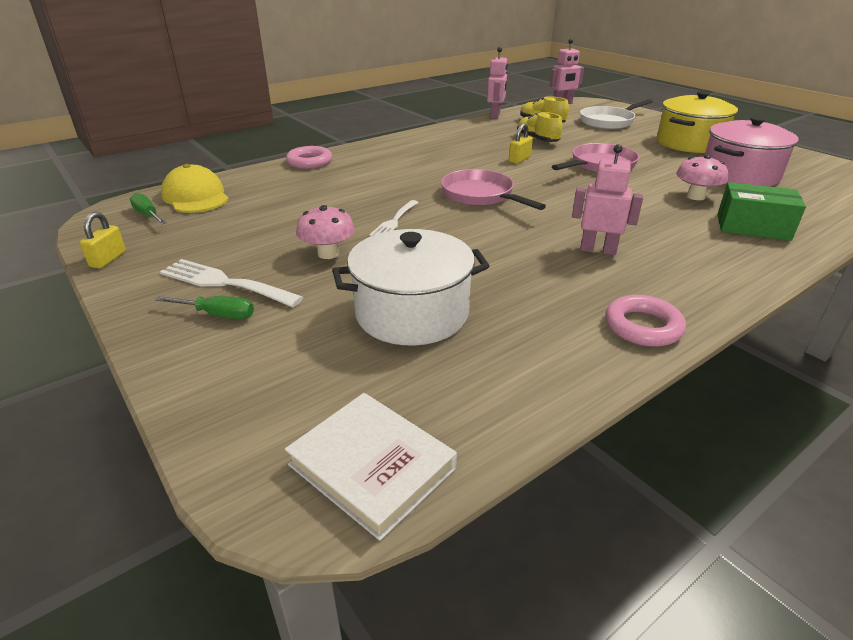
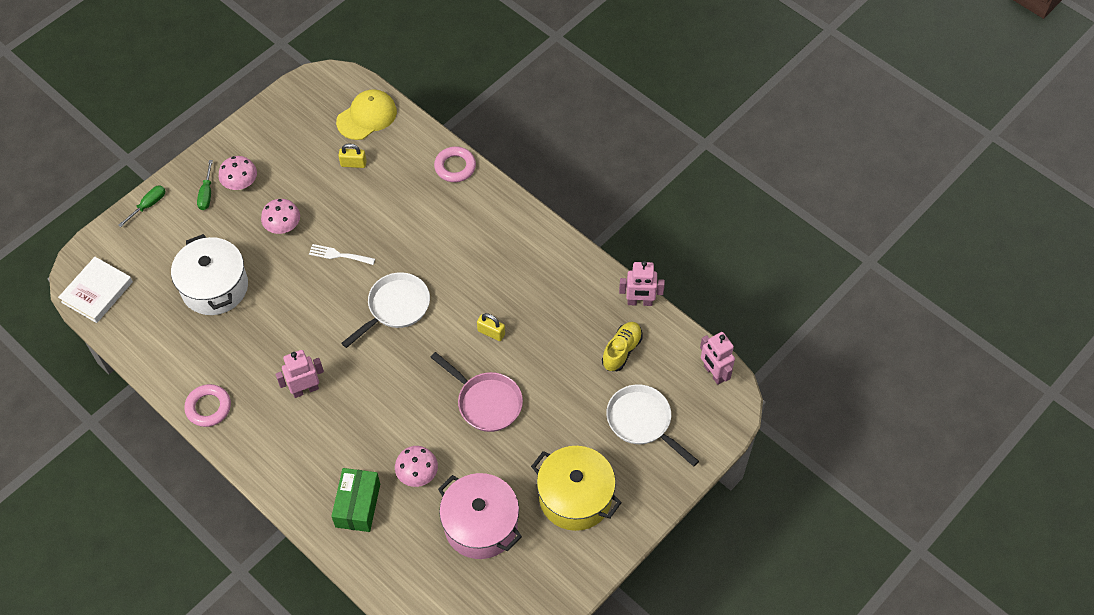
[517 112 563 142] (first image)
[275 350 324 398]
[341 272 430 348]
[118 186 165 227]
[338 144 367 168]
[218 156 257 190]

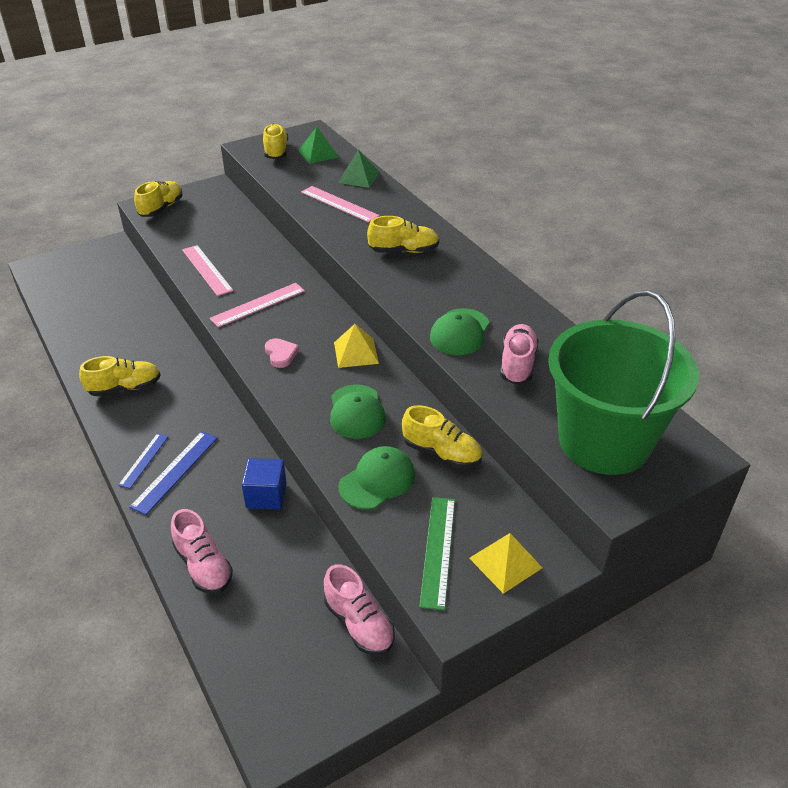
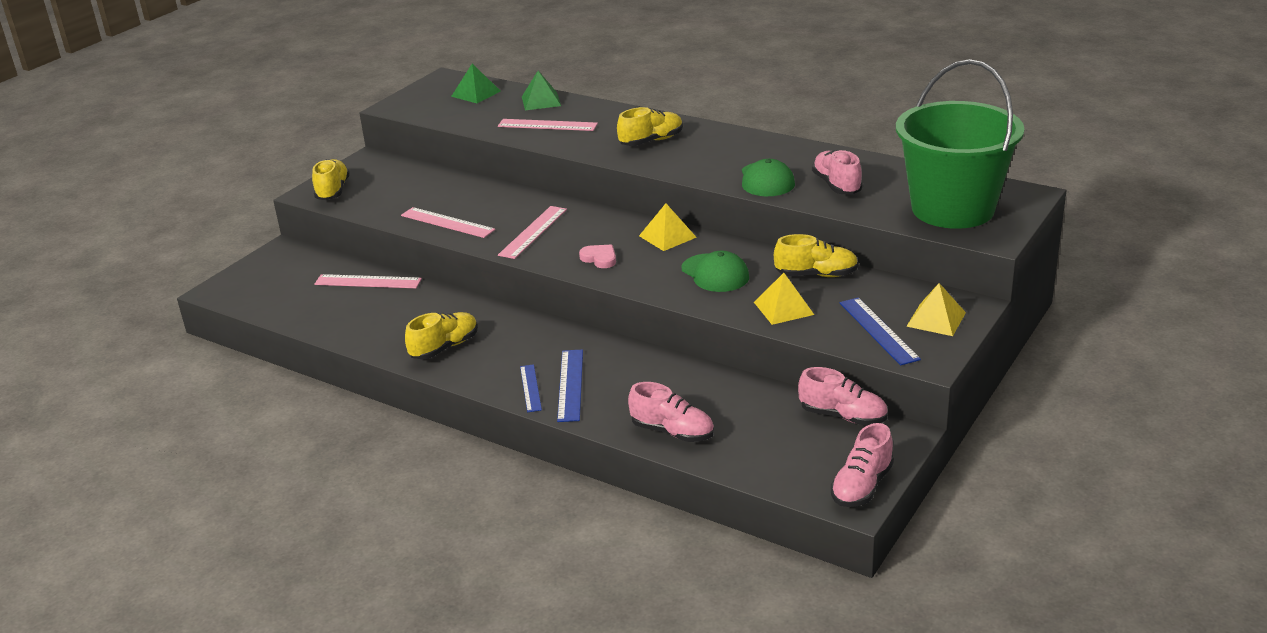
[263 124 288 159] (first image)
[754 273 814 325]
[242 458 287 510] (first image)
[840 297 921 365]
[314 274 422 288]
[831 423 894 507]

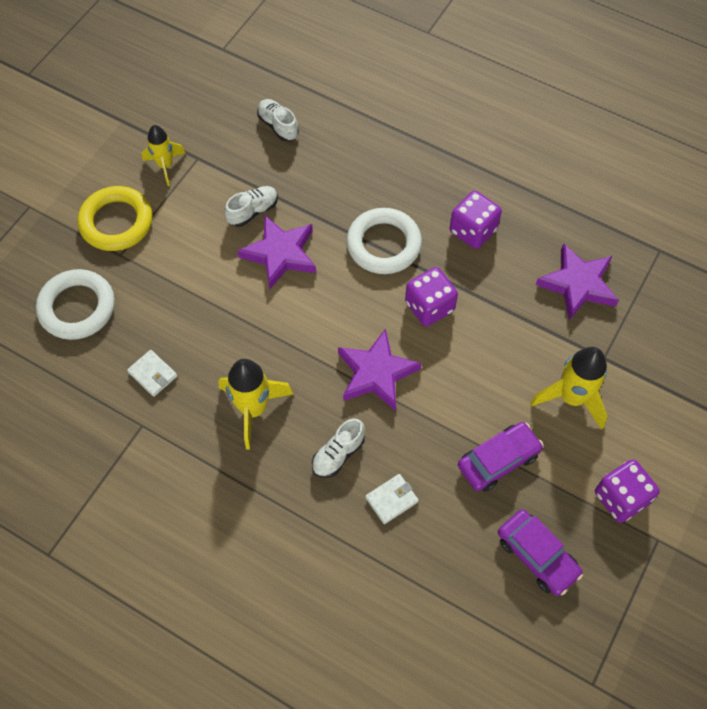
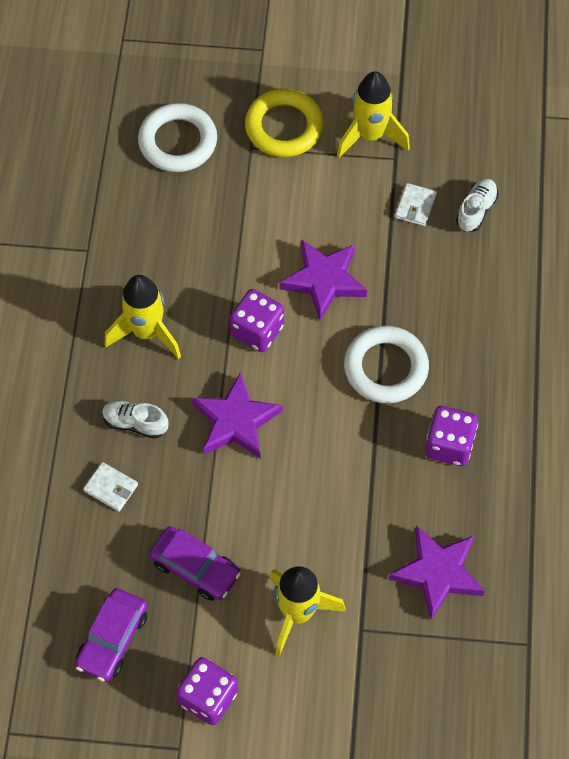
[337 71 410 158]
[225 186 278 227] (first image)
[230 289 284 352]
[395 183 437 226]

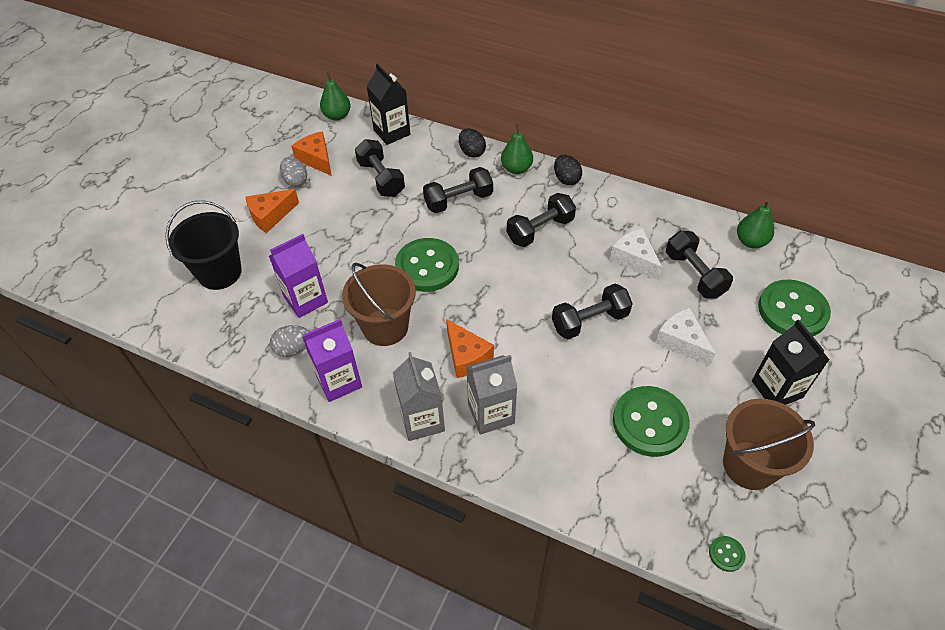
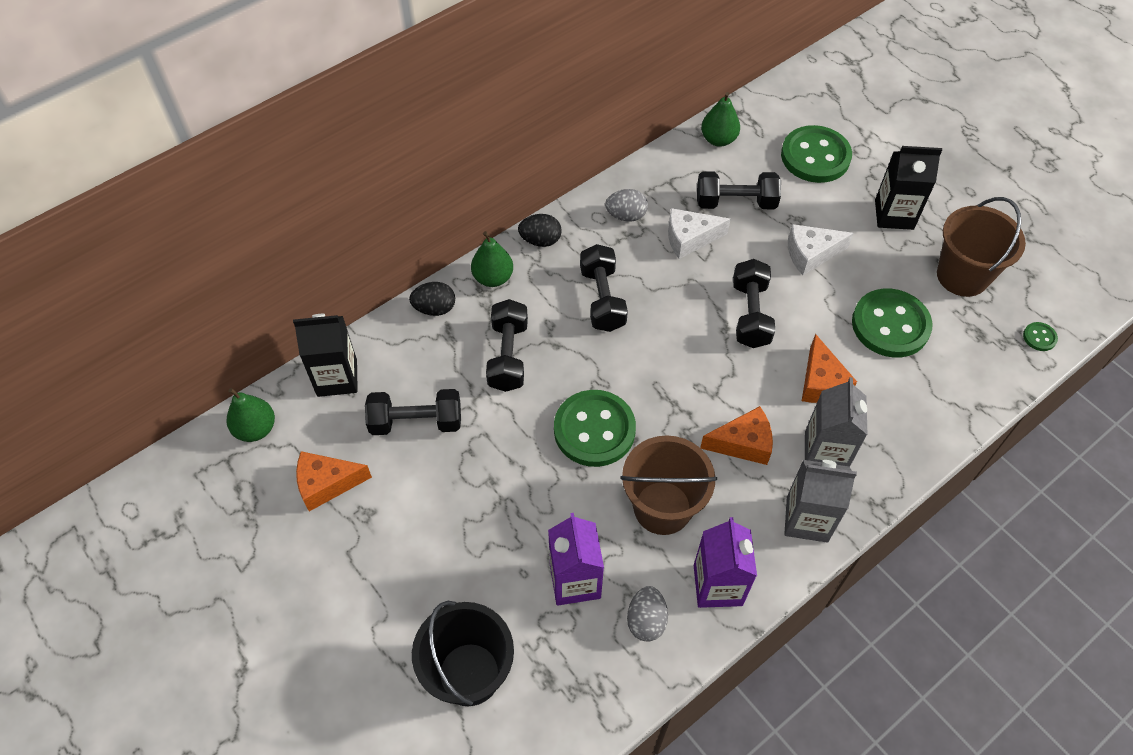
[605 189 648 222]
[802 334 857 403]

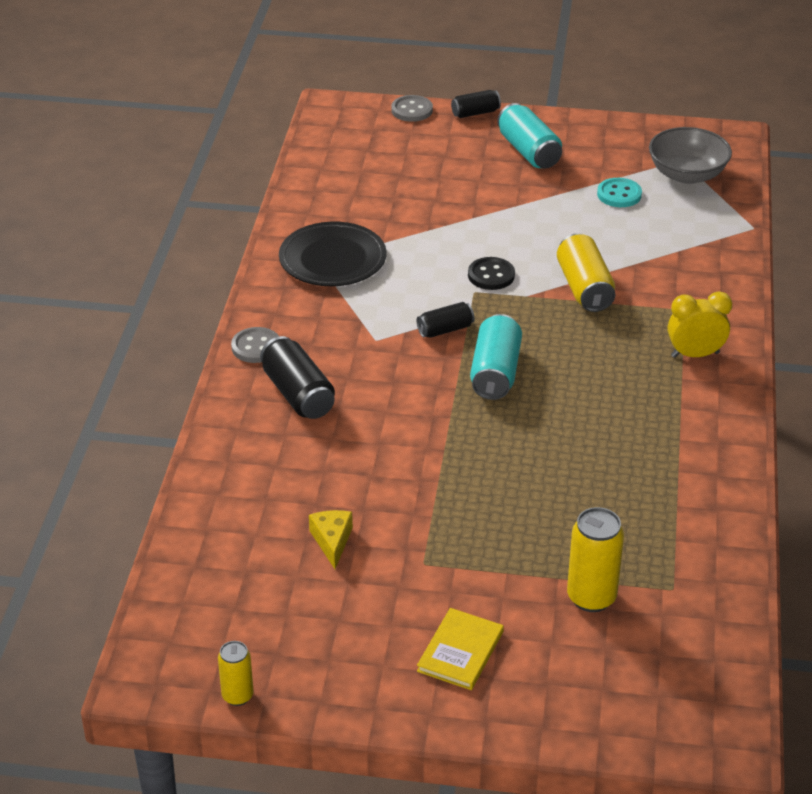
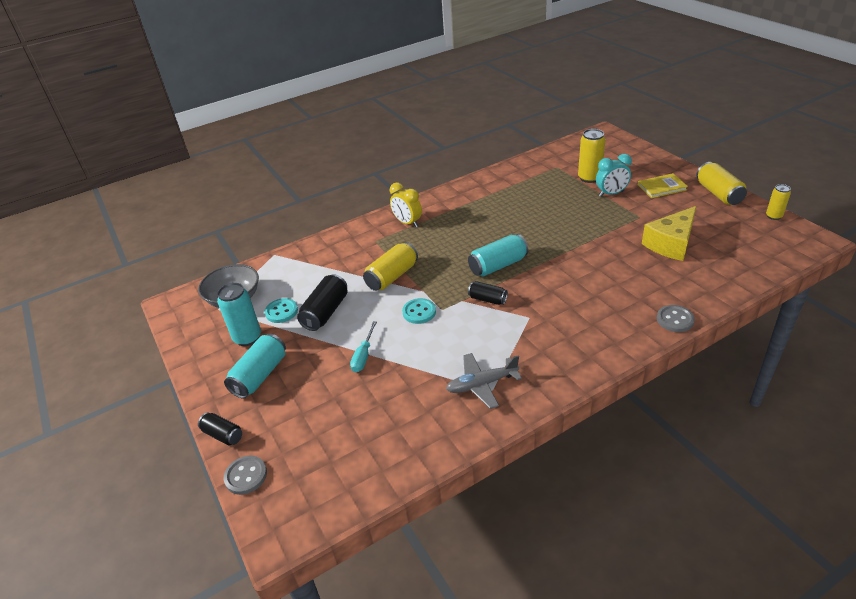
[446 353 522 409]
[402 298 436 324]
[657 305 695 332]
[297 274 348 331]
[642 206 696 261]
[596 154 632 197]
[696 162 747 205]
[217 283 261 346]
[350 321 377 372]

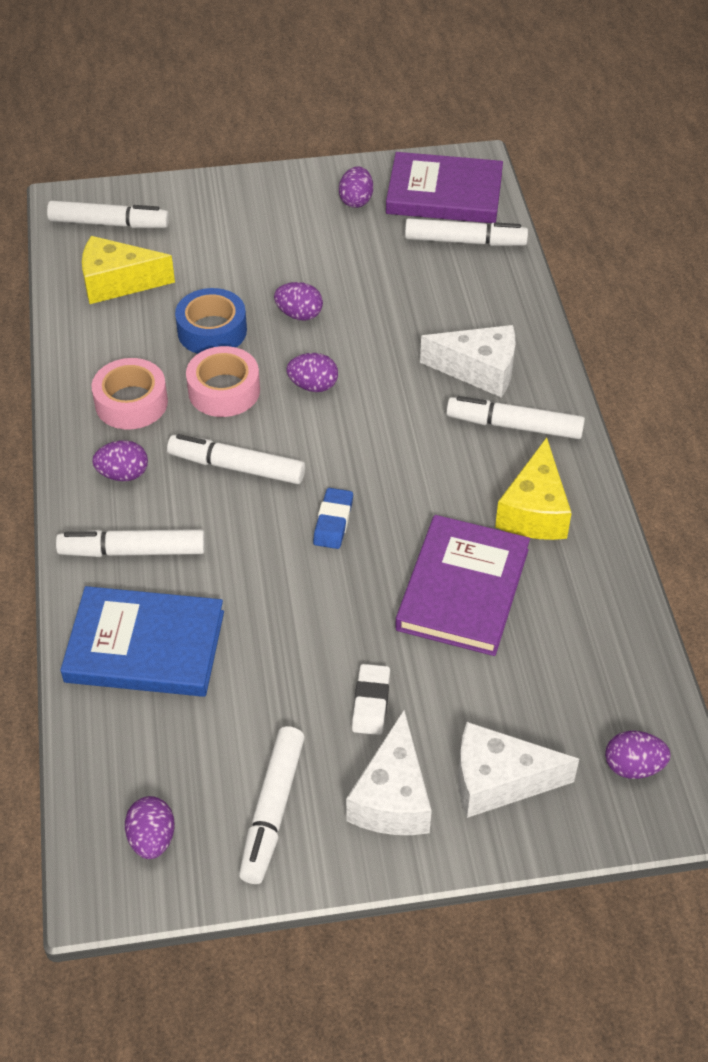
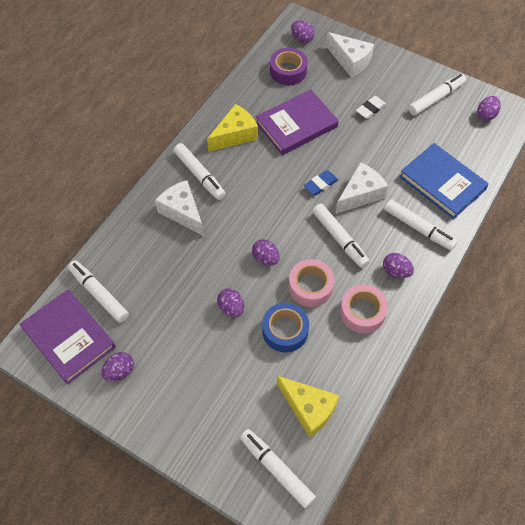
[335 162 388 214]
[270 48 308 85]

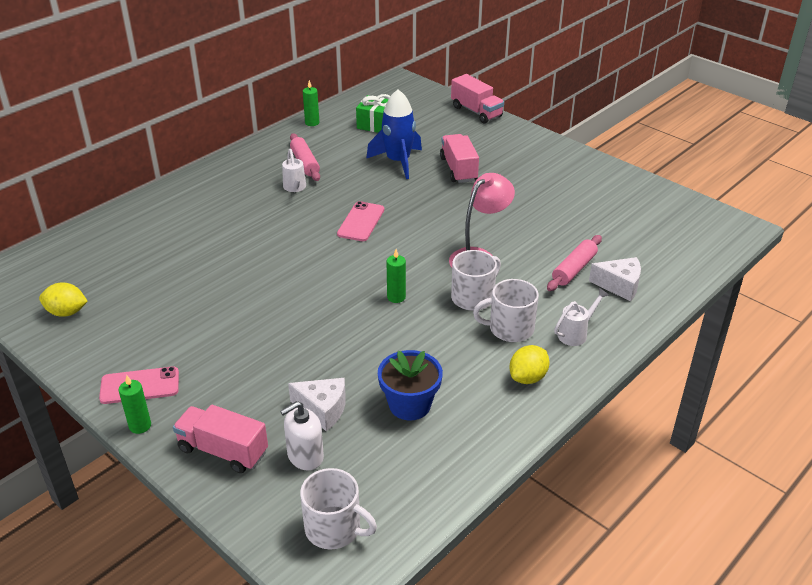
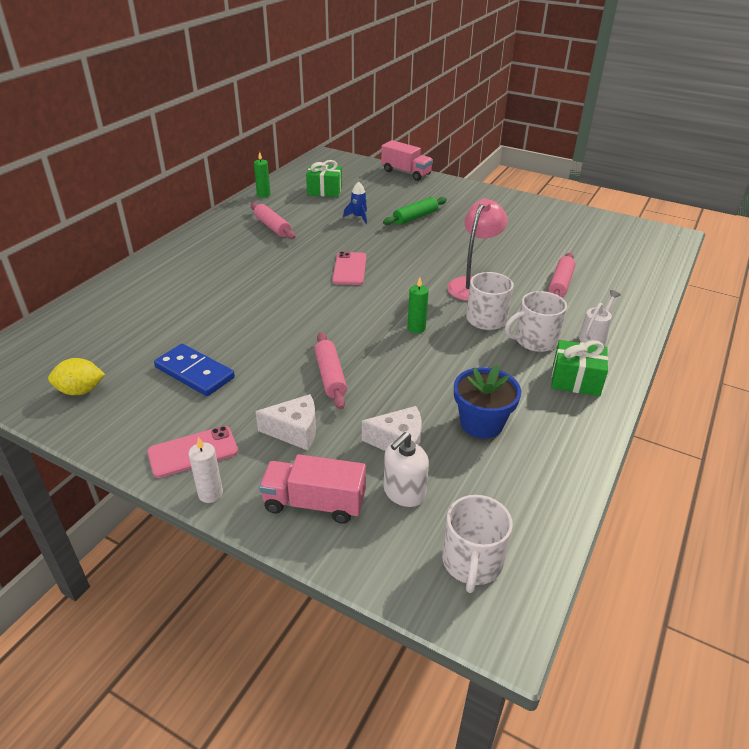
[343 181 367 224]
[383 197 447 225]
[282 149 306 192] (first image)
[255 394 316 451]
[551 340 608 396]
[188 437 223 503]
[442 495 513 593]
[315 332 347 409]
[154 344 235 396]

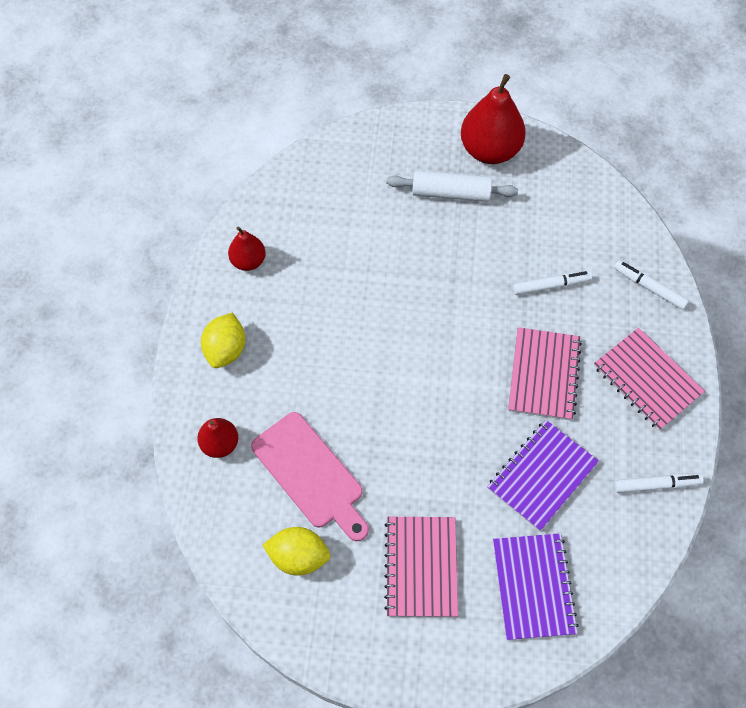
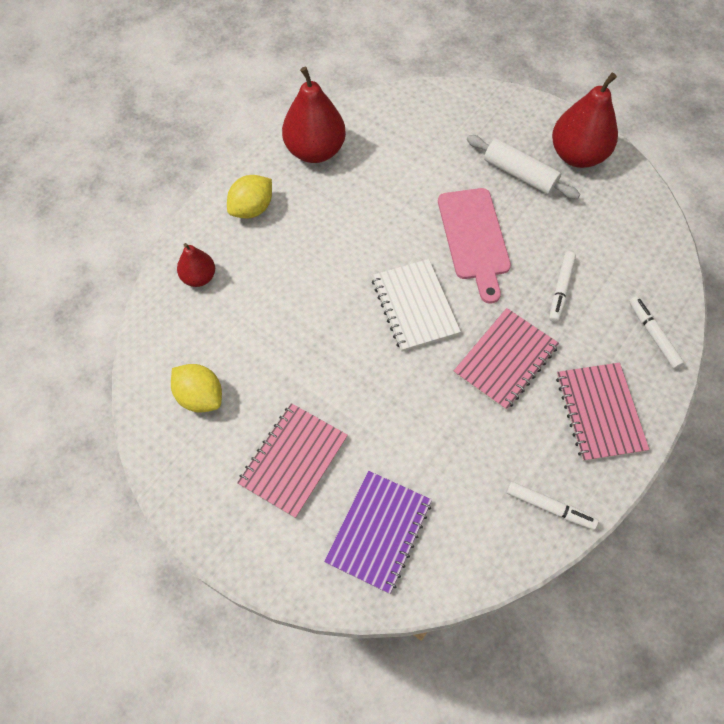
[282 67 346 163]
[549 251 576 322]
[438 188 511 304]
[487 420 599 531] (first image)
[372 259 461 352]

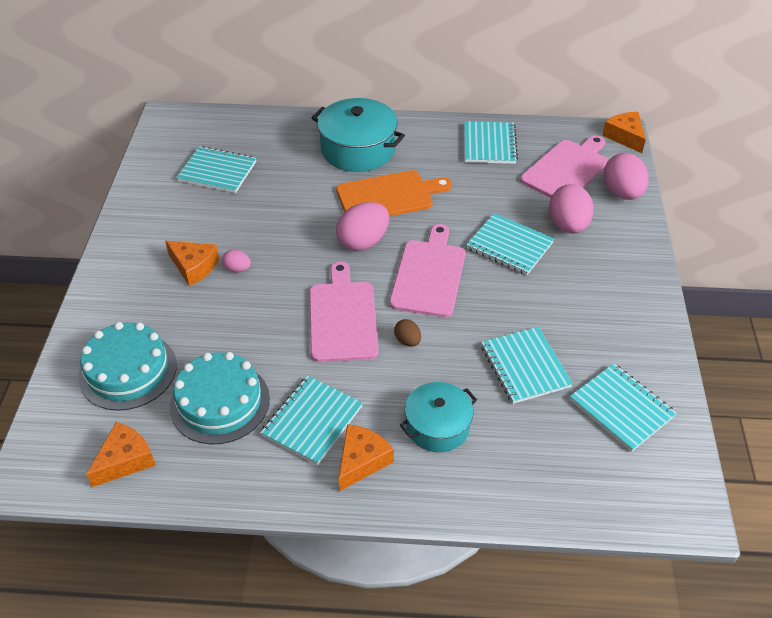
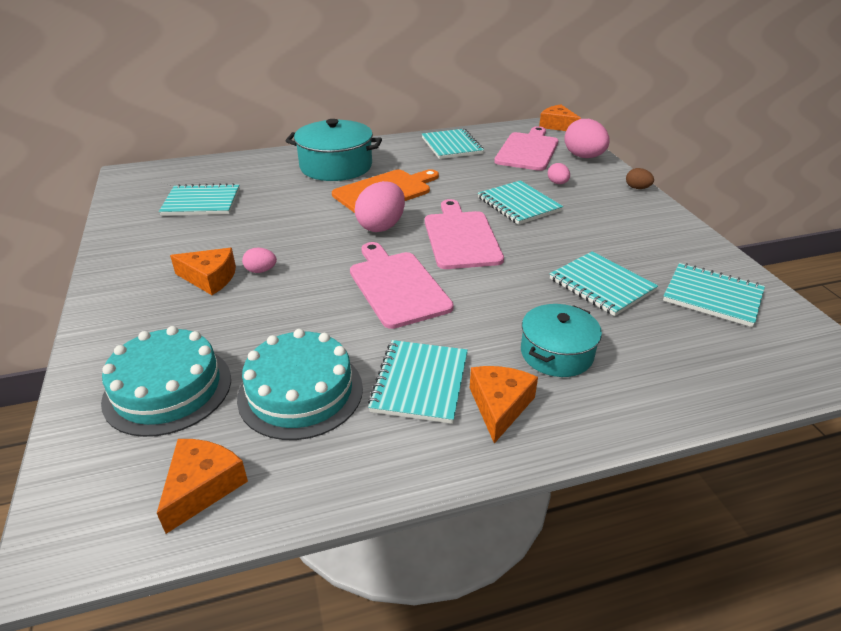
[548 163 570 184]
[478 180 563 225]
[626 168 654 189]

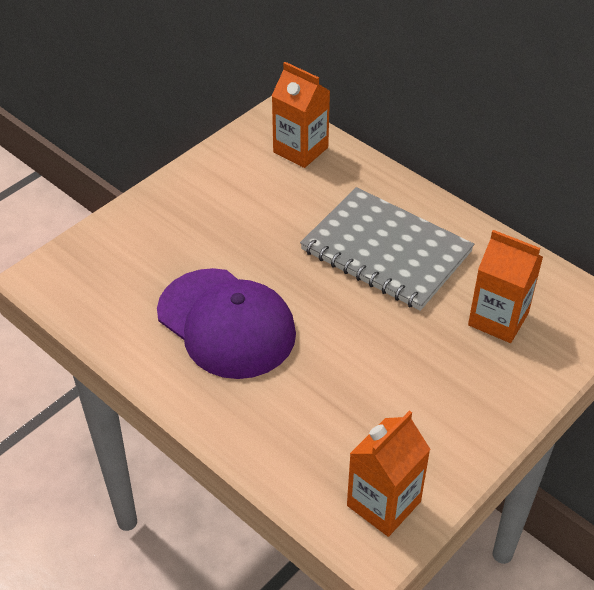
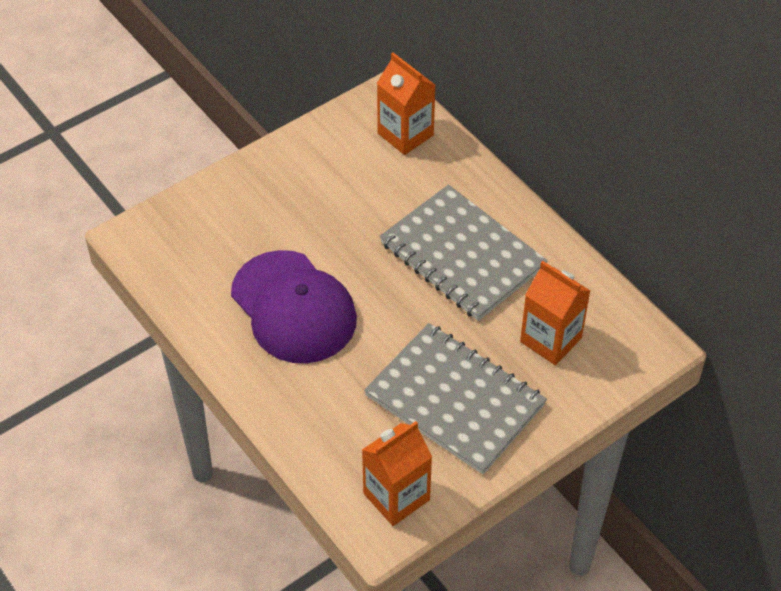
[364 323 547 475]

